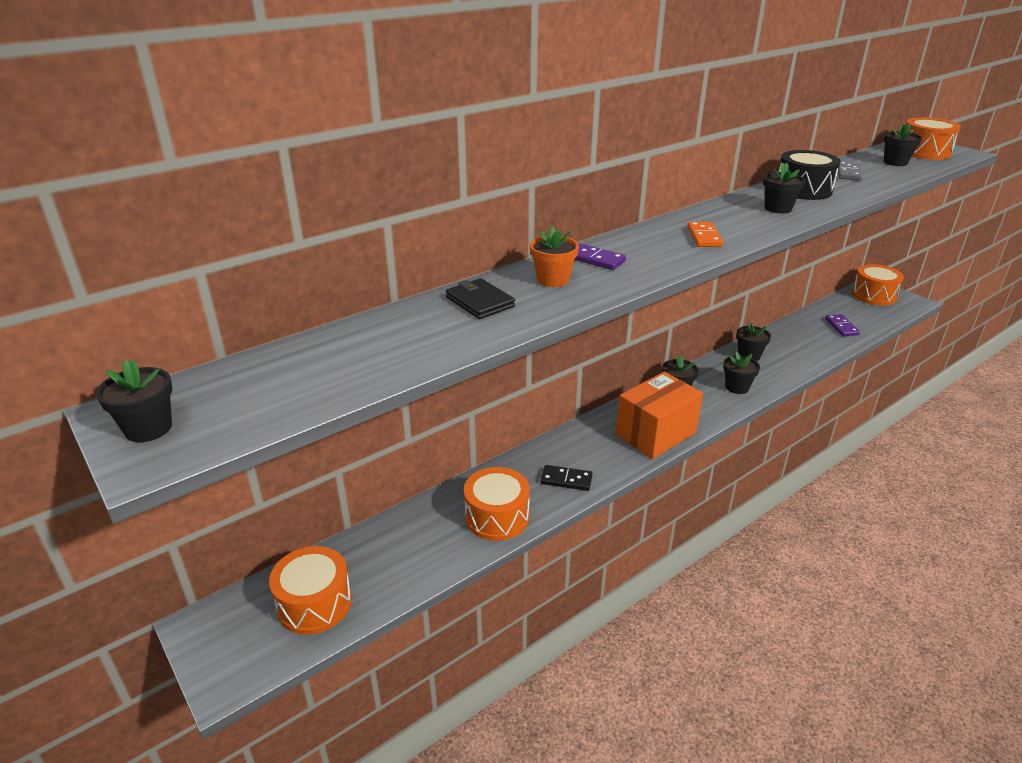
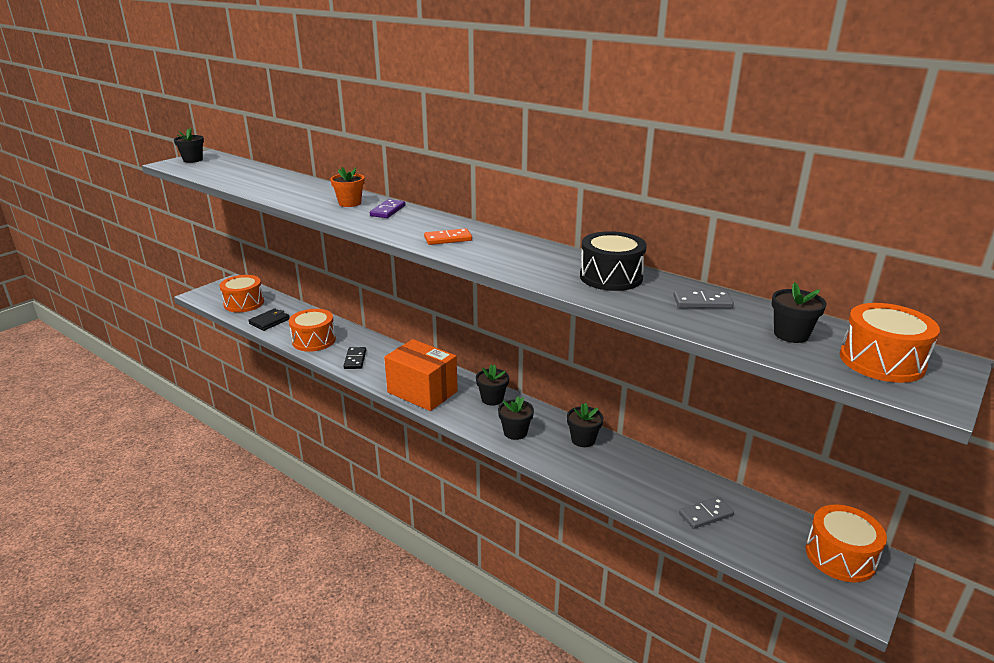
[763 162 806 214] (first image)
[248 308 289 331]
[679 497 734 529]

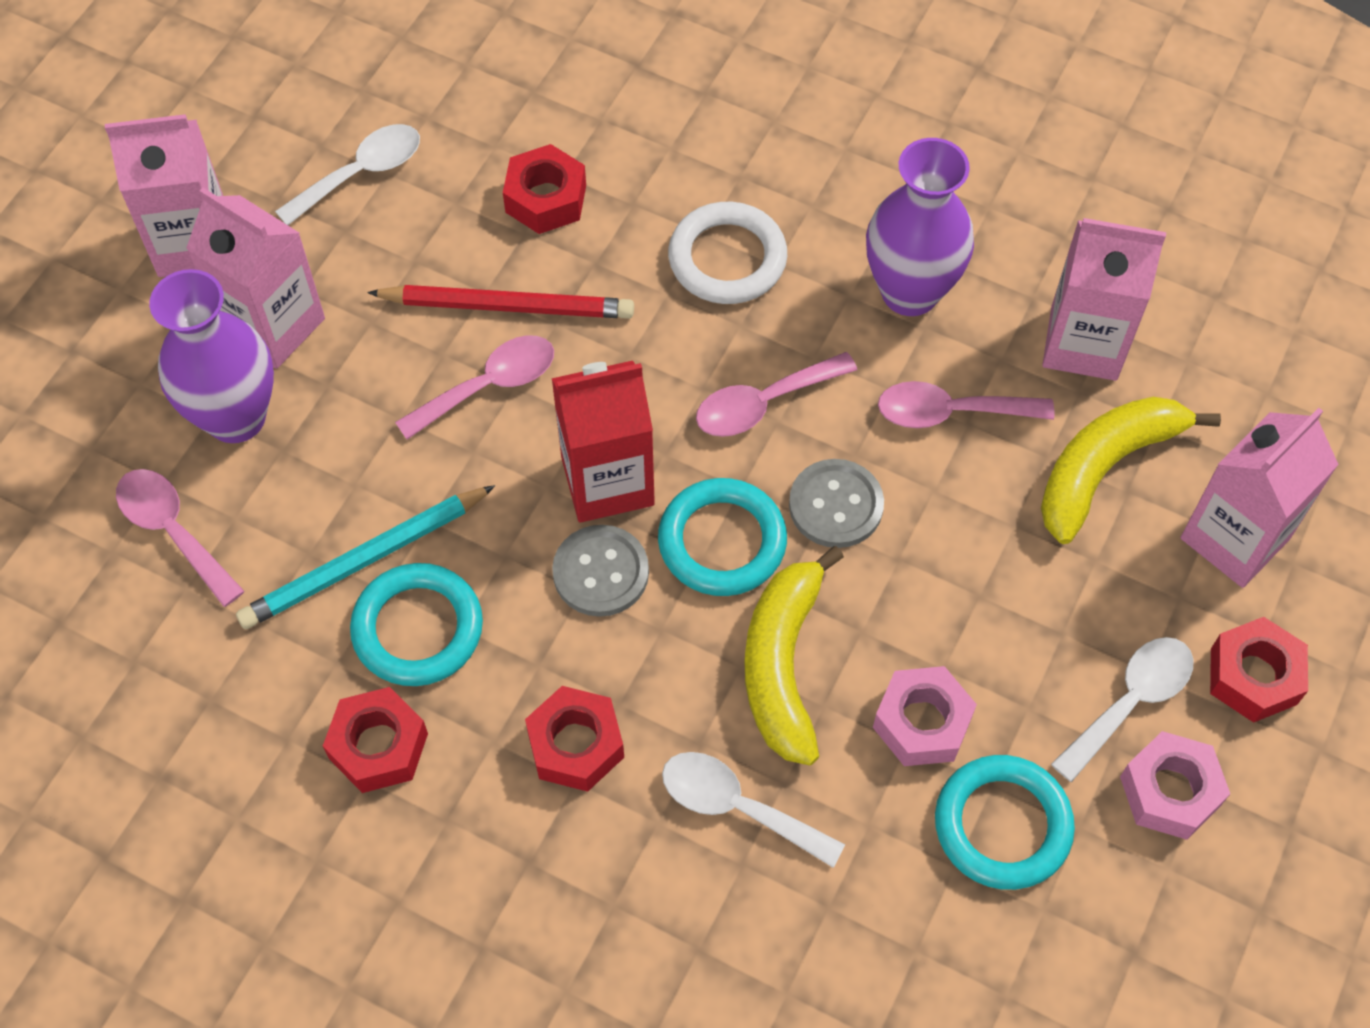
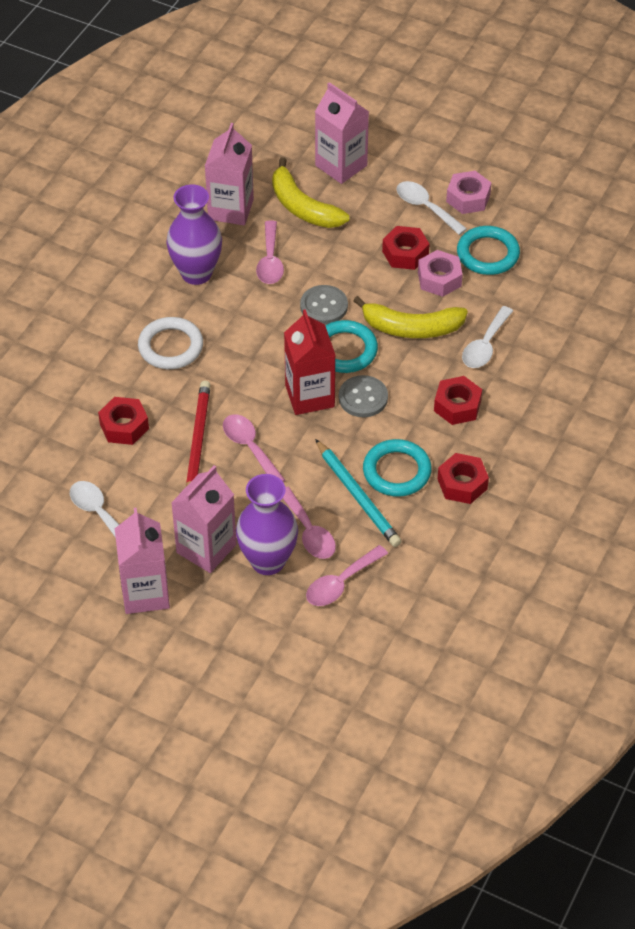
[282 487 336 559]
[382 226 429 270]

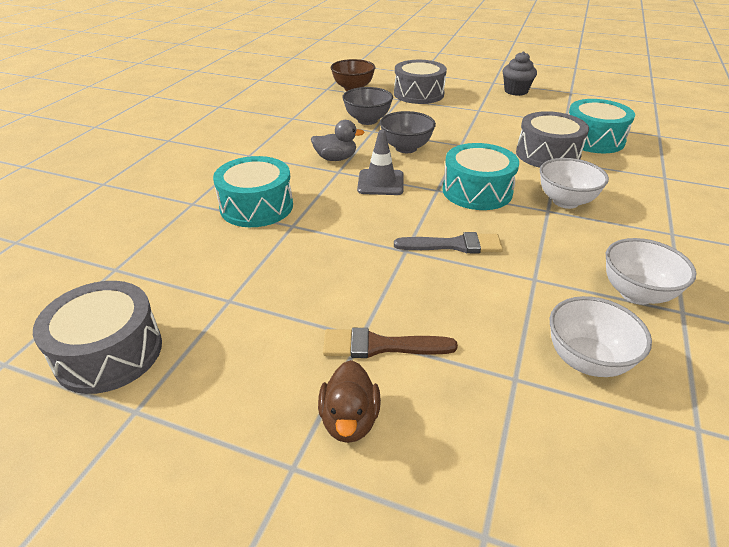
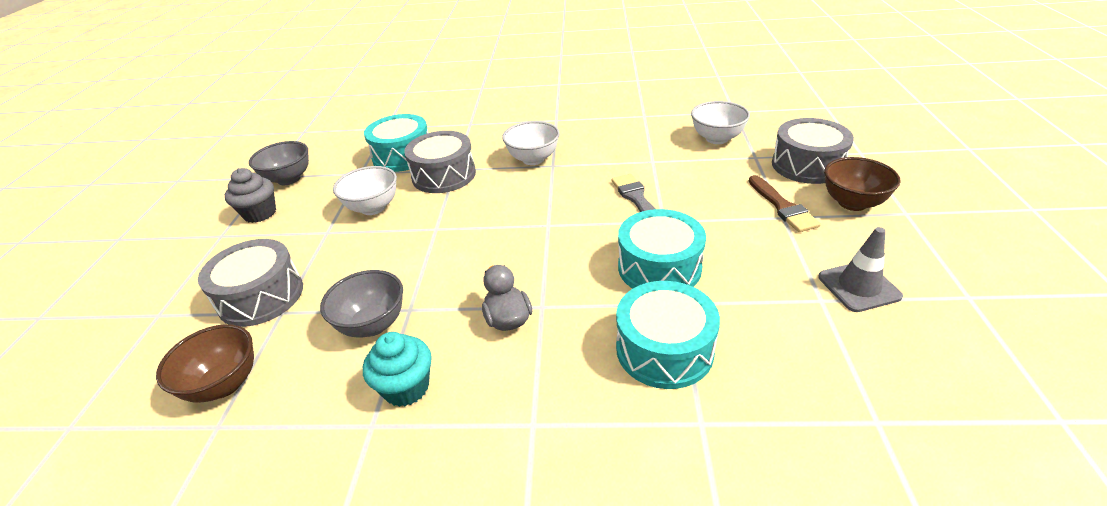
[249 141 309 185]
[818 227 903 312]
[618 209 706 289]
[333 166 397 215]
[772 118 854 184]
[824 157 901 211]
[363 332 432 407]

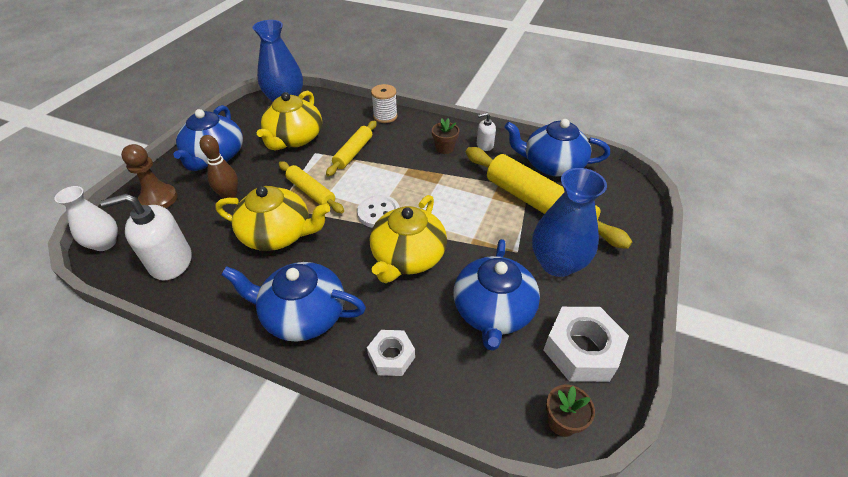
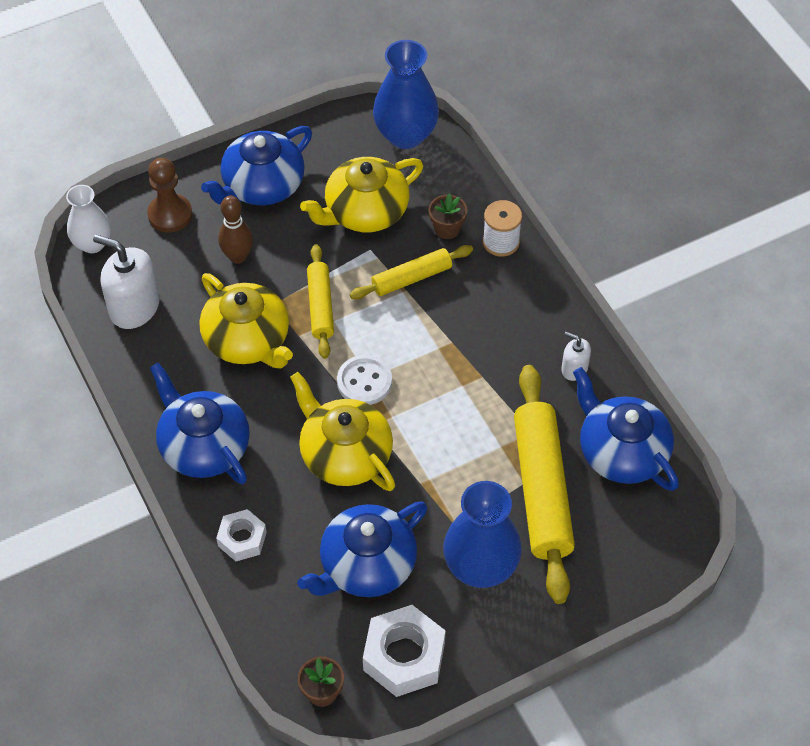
[428 193 467 239]
[290 372 395 491]

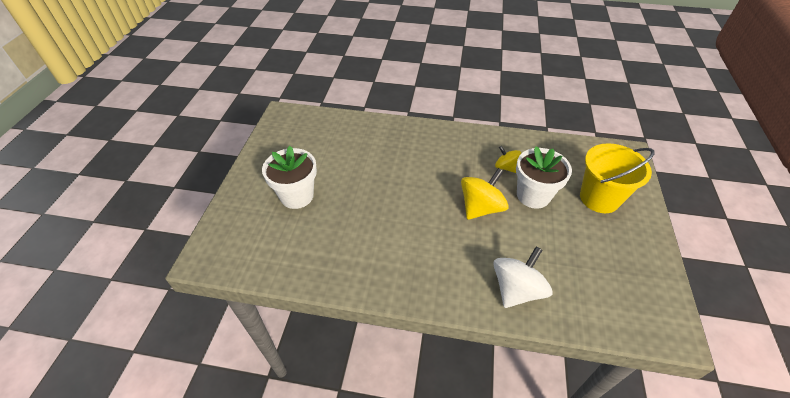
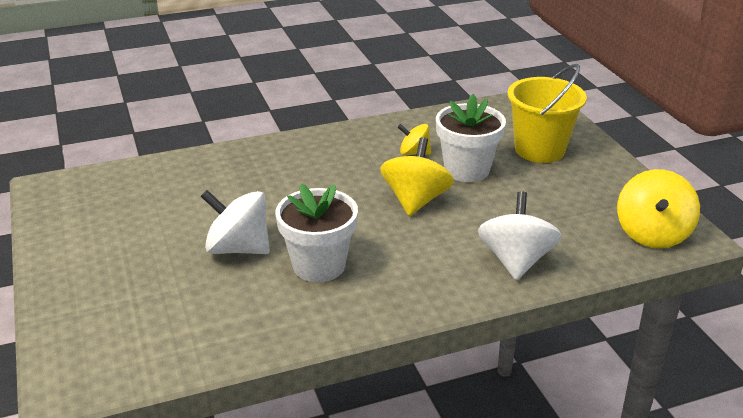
[275 184 358 282]
[617 169 700 248]
[200 190 270 254]

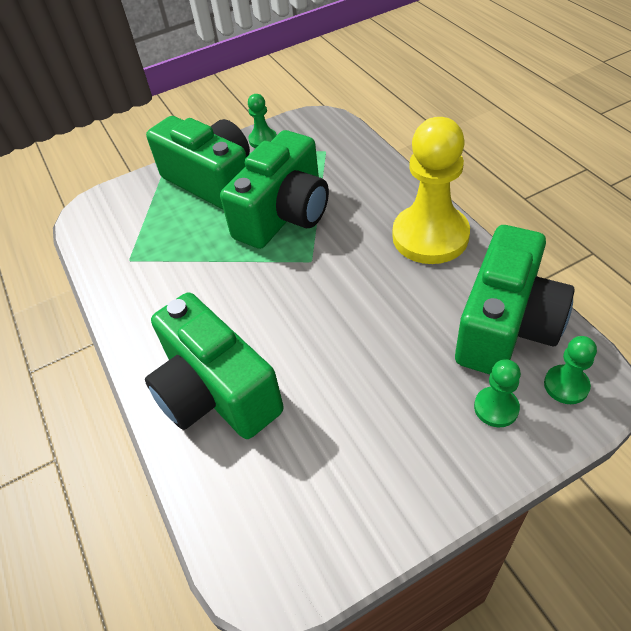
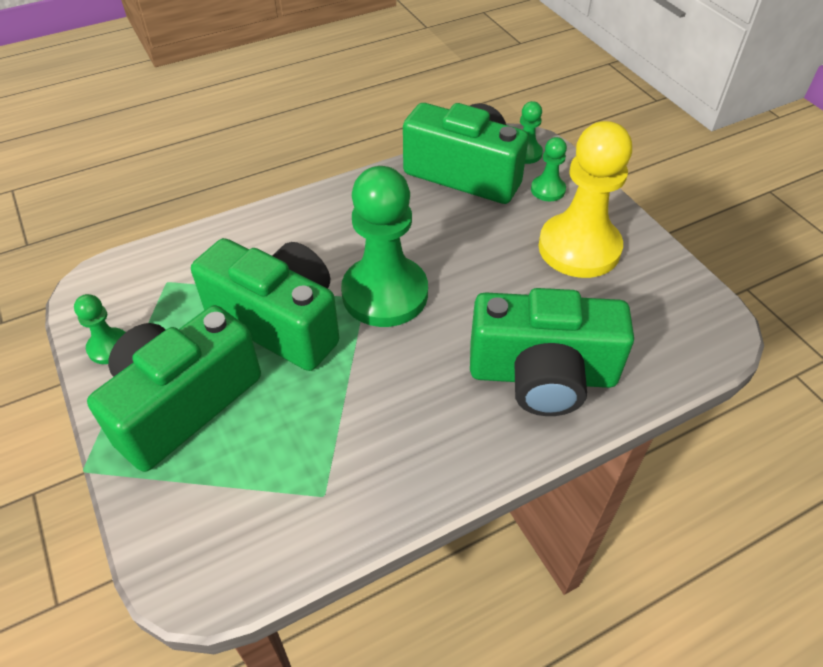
[538 121 632 278]
[470 288 634 416]
[341 166 428 327]

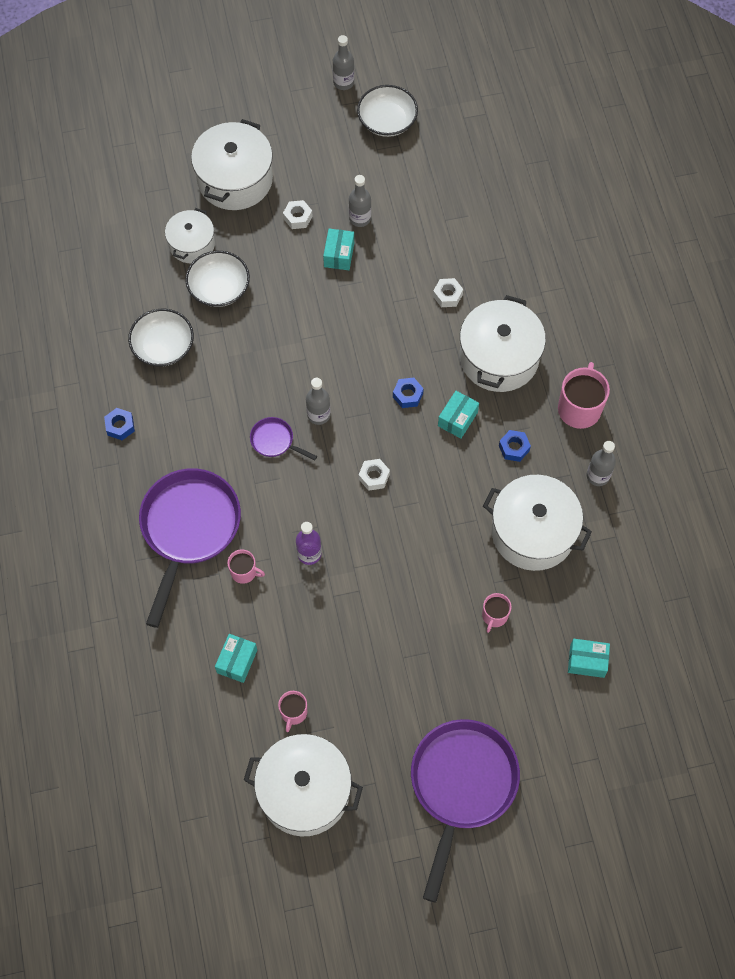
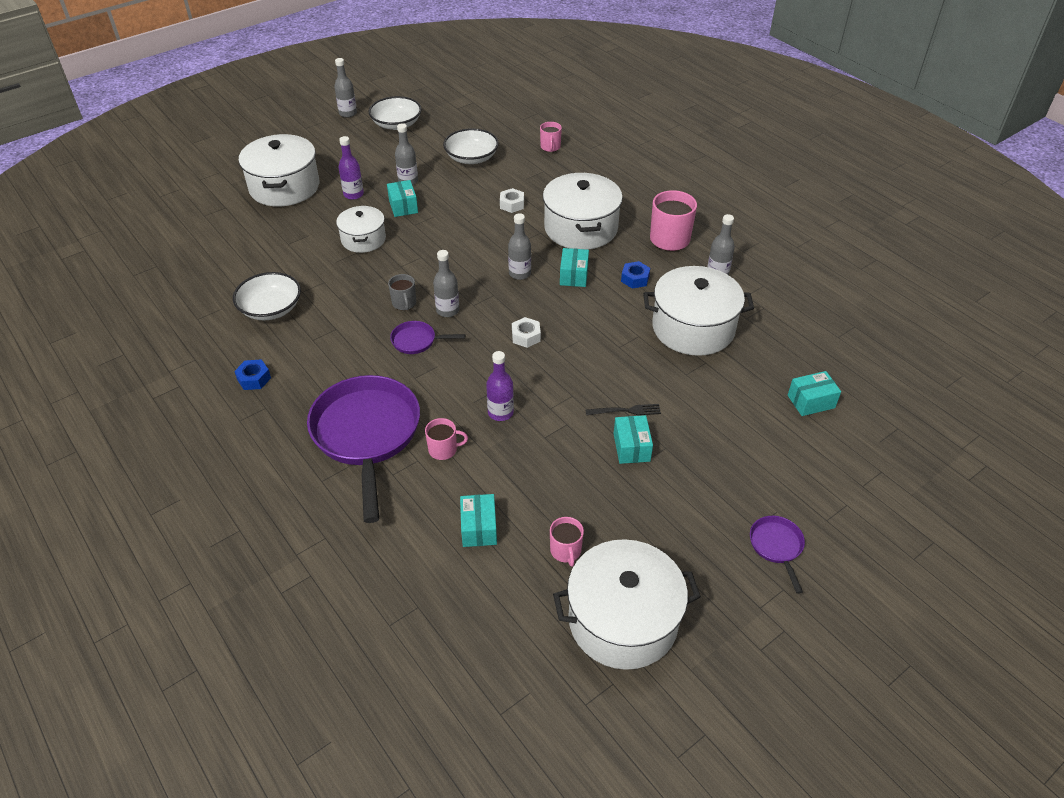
[339 136 364 200]
[336 206 386 253]
[443 128 499 164]
[508 213 531 280]
[540 122 562 152]
[750 516 805 594]
[388 274 416 310]
[586 404 661 415]
[614 415 653 464]

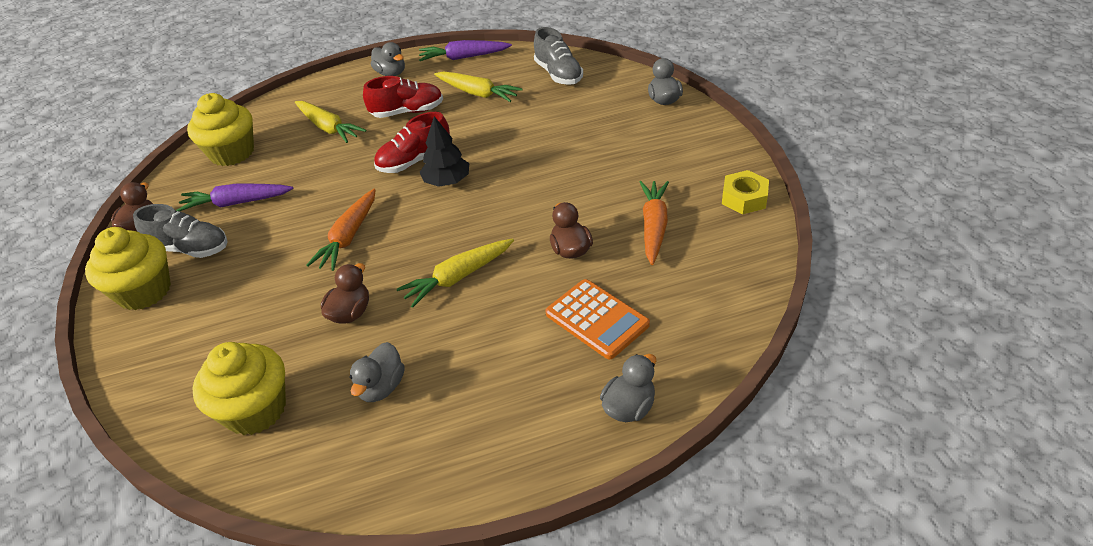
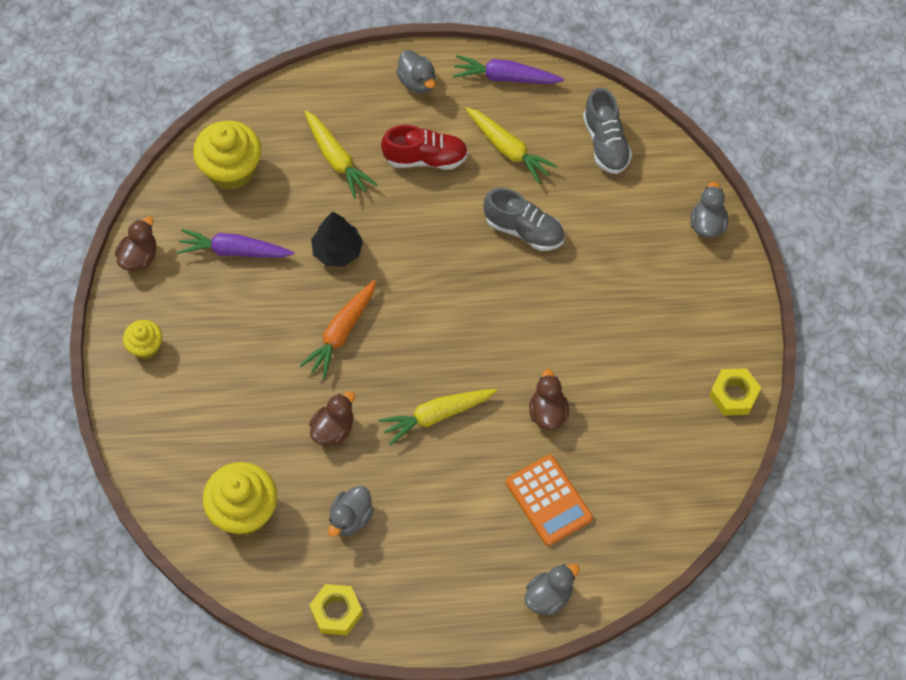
[374 112 450 173] (first image)
[311 212 363 267]
[640 181 669 265] (first image)
[483 188 564 251]
[123 320 162 359]
[310 584 363 635]

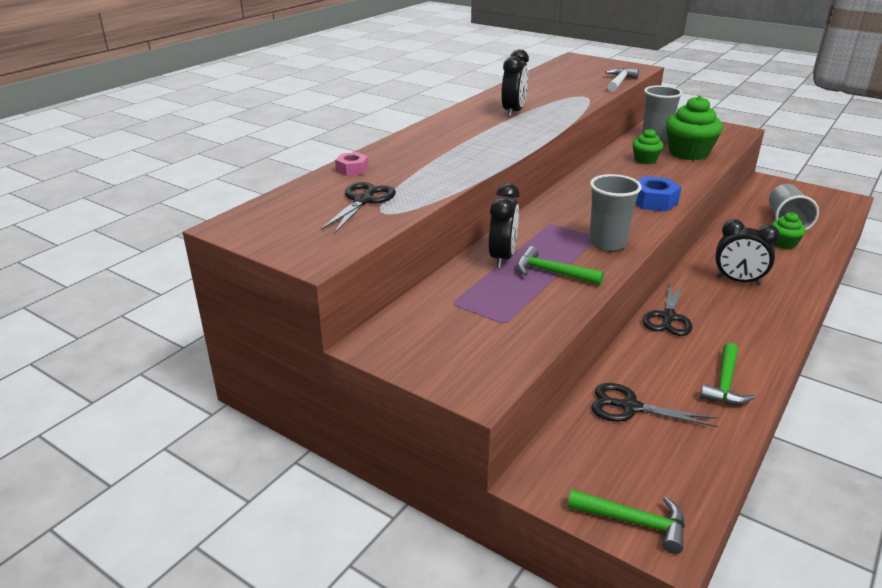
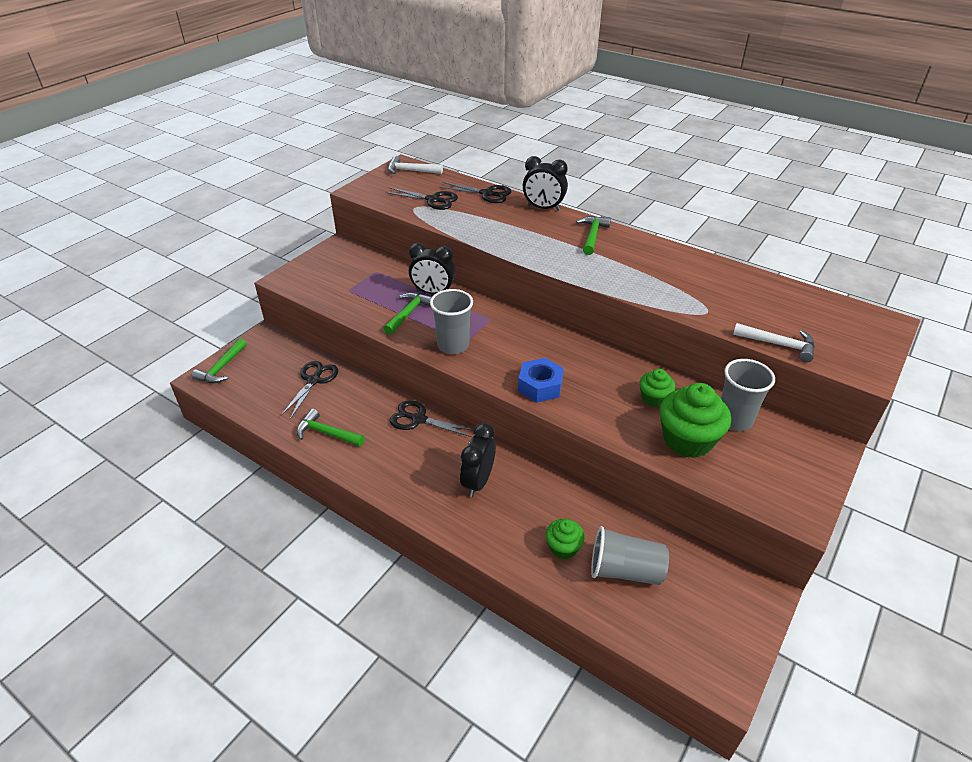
[523 156 568 211]
[439 182 512 203]
[388 156 443 174]
[576 216 611 255]

